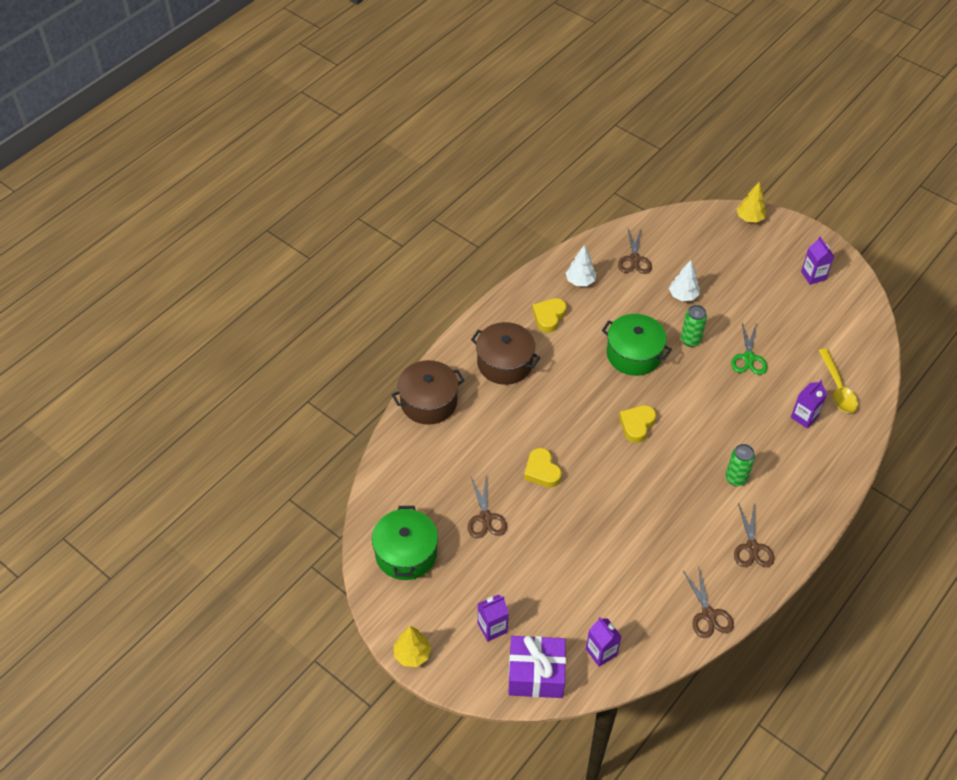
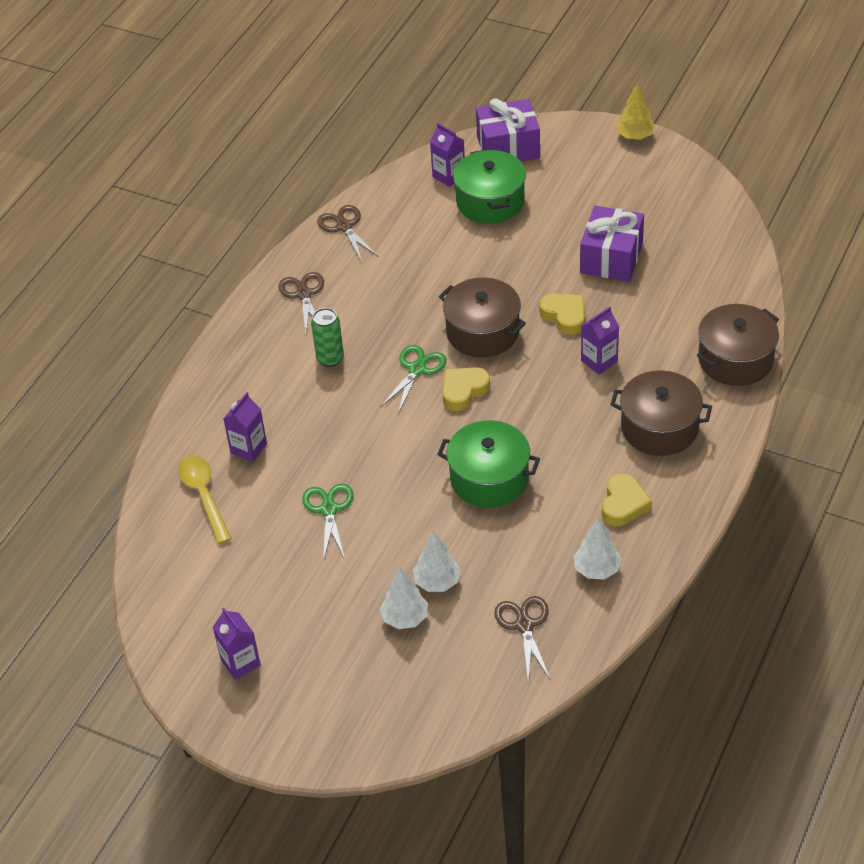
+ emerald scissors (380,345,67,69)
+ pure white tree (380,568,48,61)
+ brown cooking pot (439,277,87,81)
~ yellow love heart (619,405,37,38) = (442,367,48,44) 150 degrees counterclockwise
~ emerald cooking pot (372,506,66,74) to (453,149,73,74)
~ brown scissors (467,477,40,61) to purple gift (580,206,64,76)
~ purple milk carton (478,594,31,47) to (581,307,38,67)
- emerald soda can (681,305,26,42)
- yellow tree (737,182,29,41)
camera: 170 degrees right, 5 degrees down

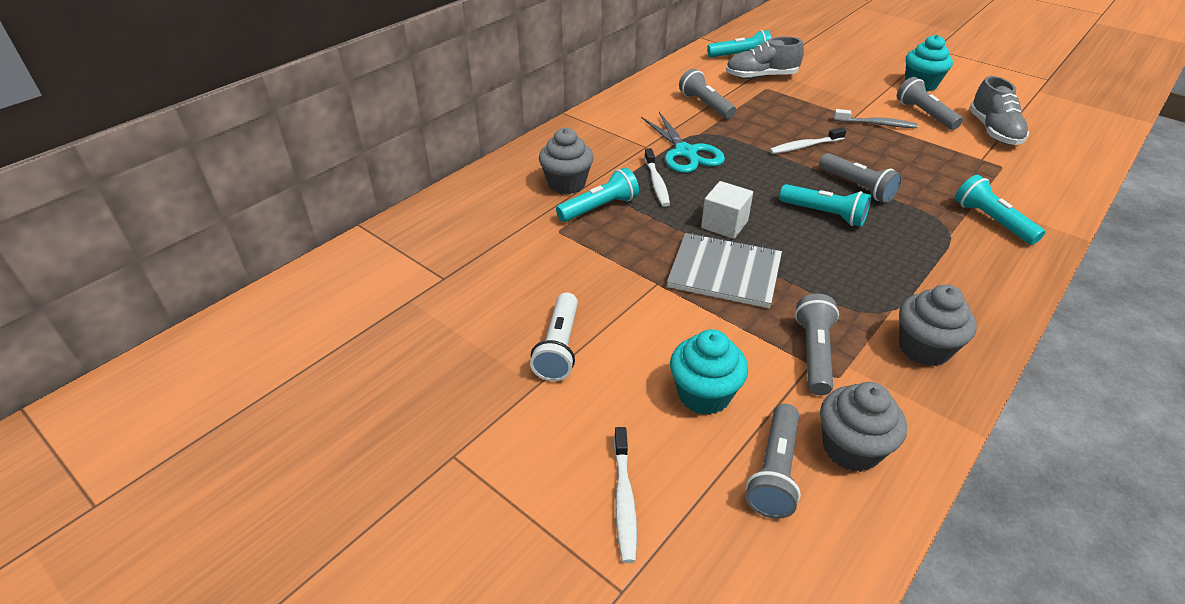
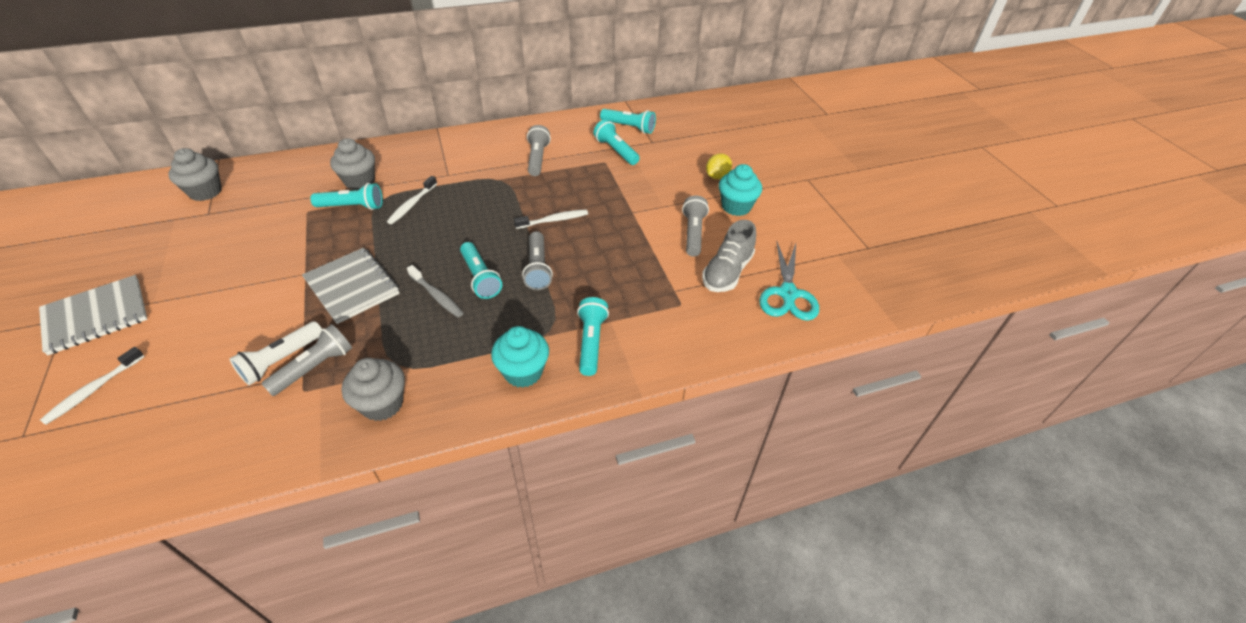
+ ash-grey notepad (39,275,108,80)
~ ash-grey fairy cake (820,382,87,90) to (168,148,54,53)
~ pure white torch (530,293,48,88) to (230,321,92,64)
~ ash-grey dental brush (834,109,84,19) to (407,265,56,52)
~ aqua fairy cake (670,329,78,86) to (491,326,58,62)
~ pure white dental brush (769,127,77,27) = (514,209,74,20) 150 degrees clockwise
~ ash-grey shoe (726,37,78,42) to aqua torch (594,119,46,46)
+ yellow lemon (706,154,26,25)
~ aqua scissors (641,112,84,61) to (759,241,60,80)
- pure white solid cube (701,181,52,58)
- ash-grey torch (746,404,55,115)
camera: 30 degrees right, 5 degrees up

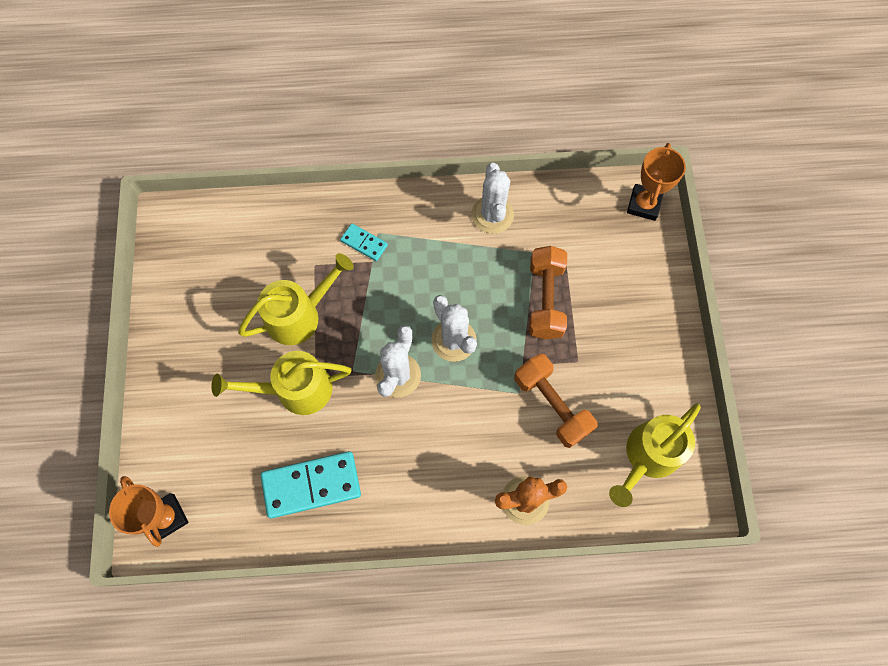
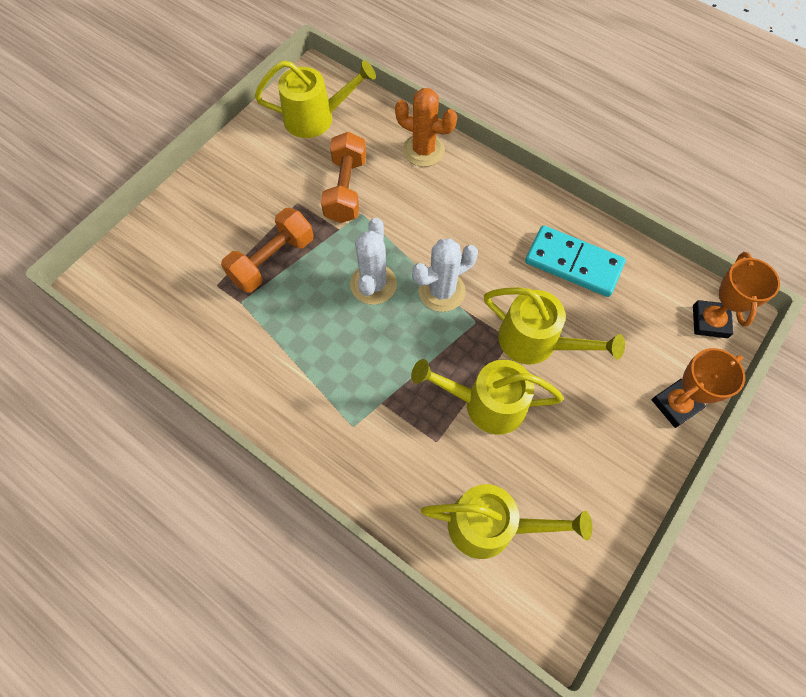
+ yellow sprinkling can (421,484,171,75)
~ bright orange prize cup (627,143,59,78) to (652,348,93,80)
- aqua domino piece (340,223,48,38)
- pure white prickly plant (471,163,43,71)
camera: 140 degrees left, 5 degrees down

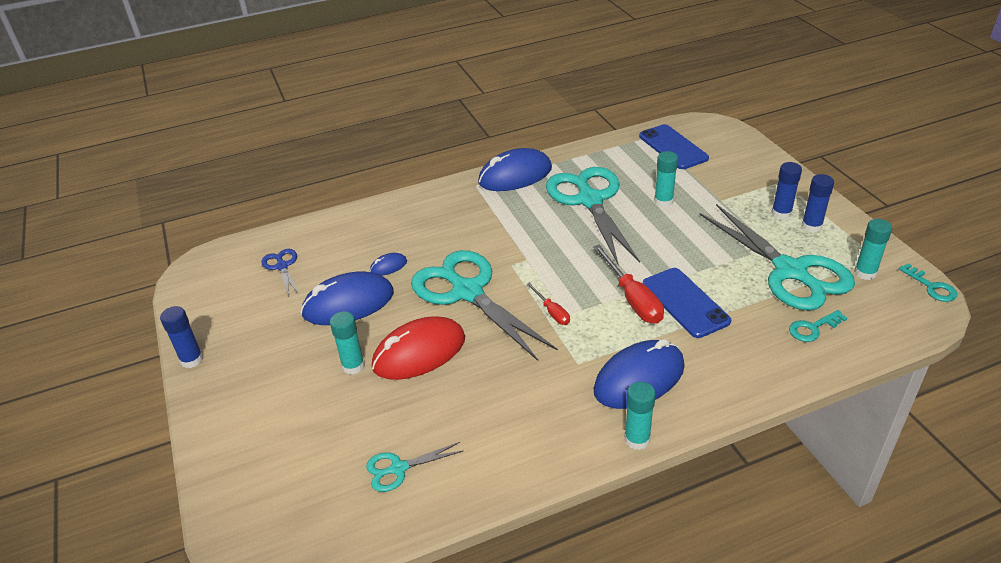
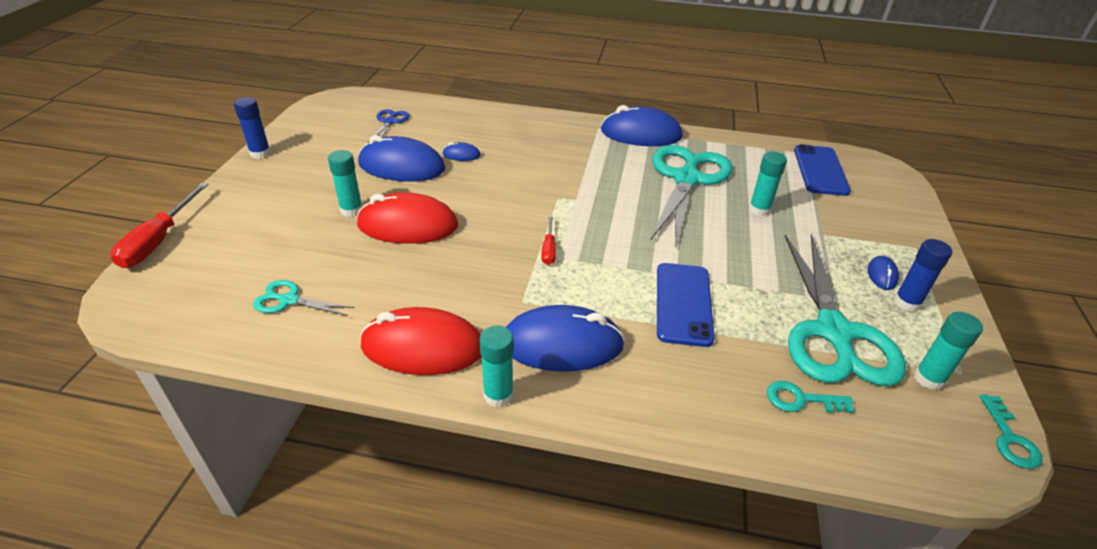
~ crimson screwdriver (593,245,71,79) to (111,182,98,86)
+ crimson mouse (360,307,122,68)
~ cobalt stick of glue (771,162,31,57) to cobalt mouse (868,256,31,34)
- aqua scissors (411,250,147,111)
camera: 30 degrees right, 0 degrees up

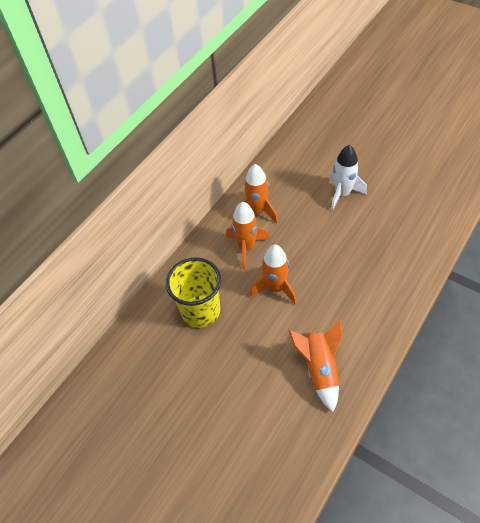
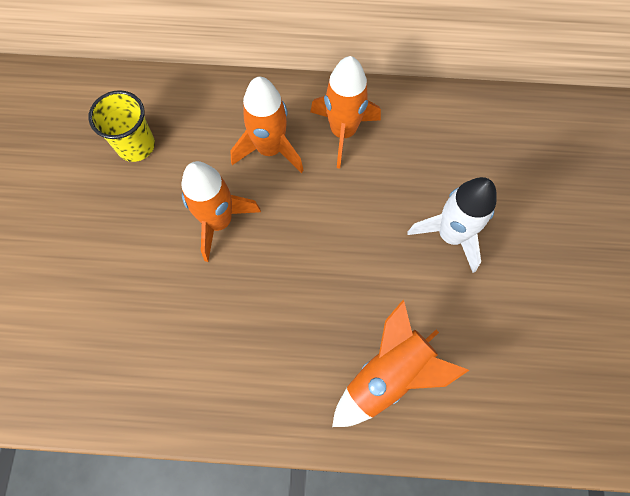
~ yellow beaker (166,257,55,71) = (88,90,67,72) x0.65
~ bright orange spaceship (288,320,55,92) to (332,300,137,127)
camera: 55 degrees right, 15 degrees up

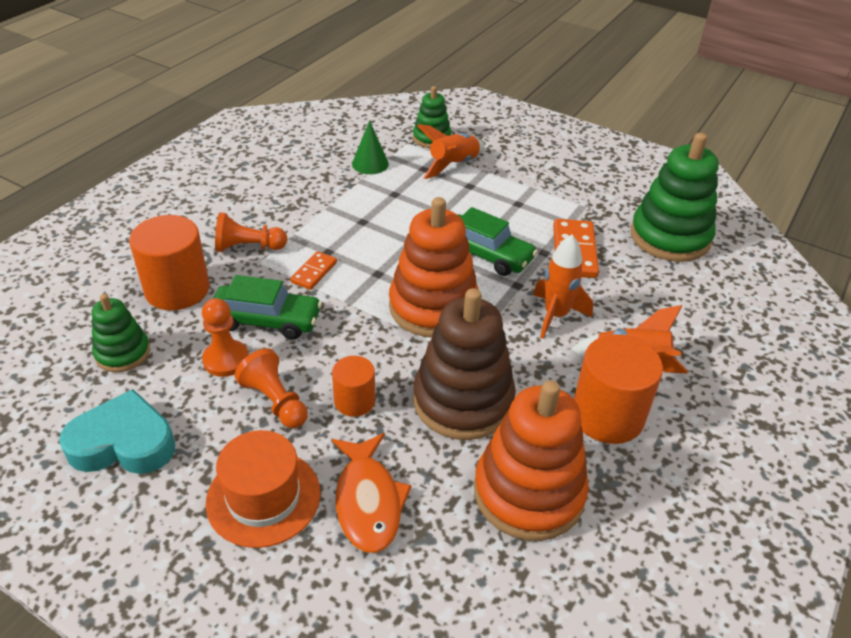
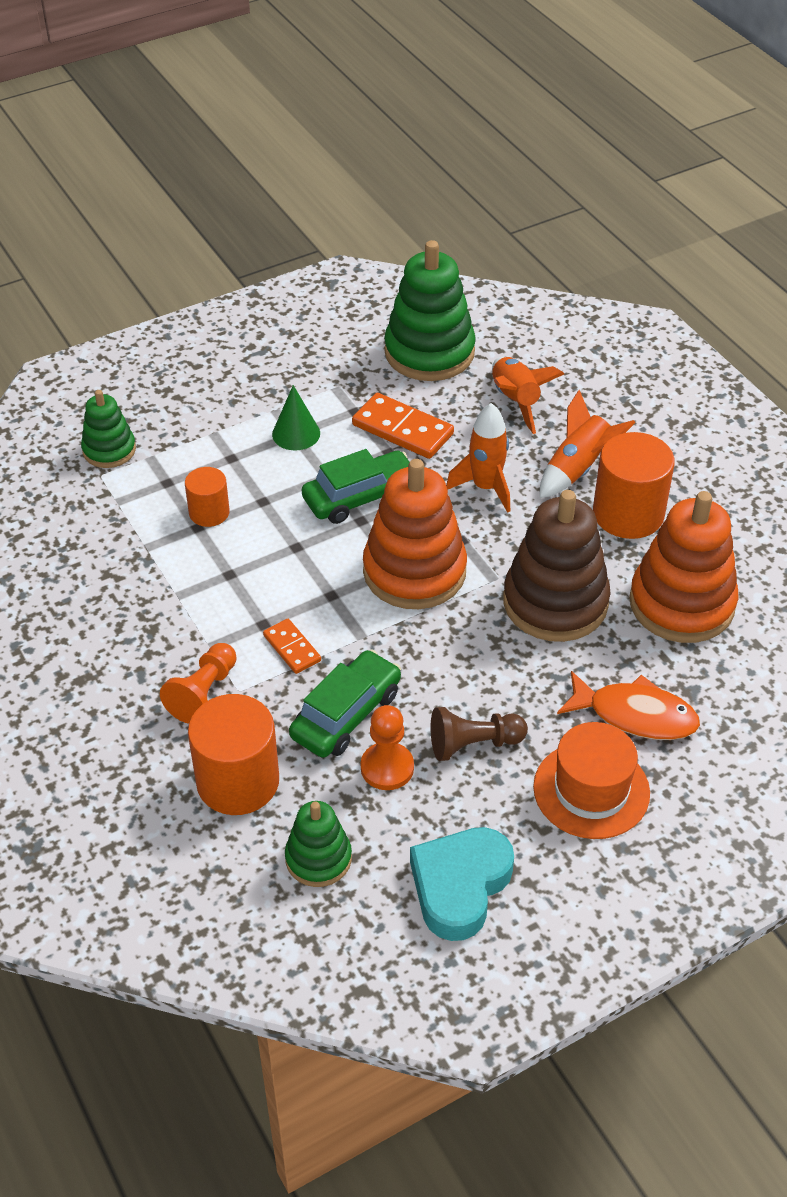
~ bright orange solid cylinder (332,356,43,61) to (185,467,45,60)
~ emerald cone (352,120,37,54) to (272,385,48,65)
~ bright orange pawn (235,348,73,80) to brown pawn (431,707,97,54)
~ bright orange spaceship (417,124,68,55) to (492,357,72,77)
camera: 60 degrees left, 5 degrees up

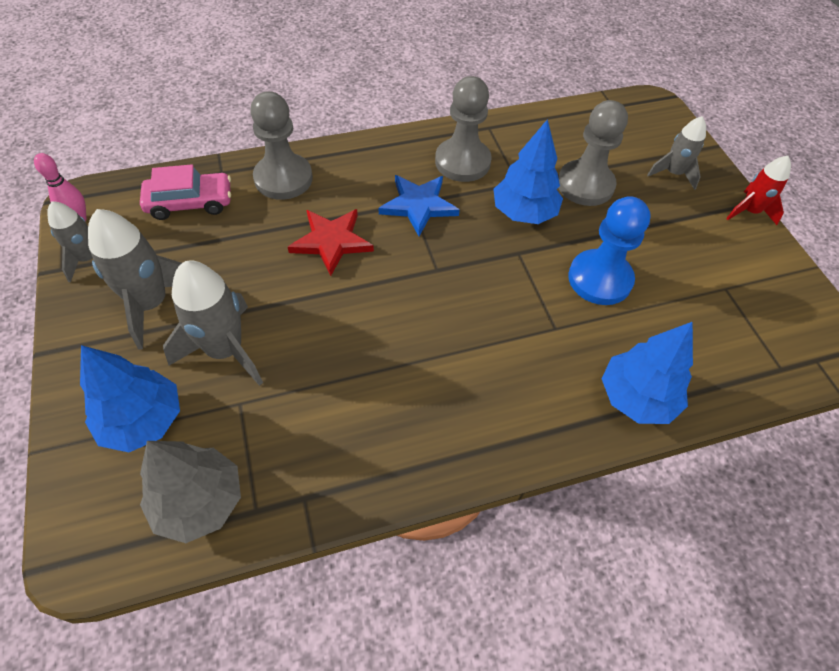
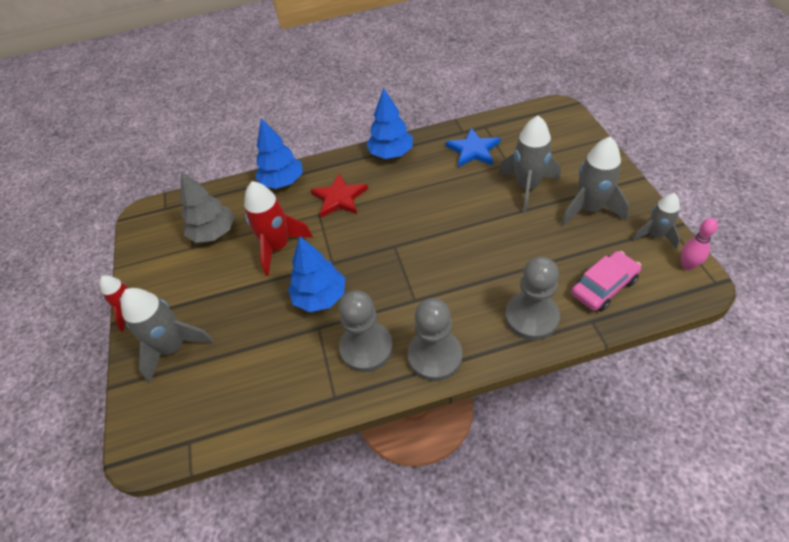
~ ash-grey spaceship (647,116,59,74) = (121,288,93,95) x1.61
~ ash-grey tree (140,441,101,102) to (181,171,53,72)
~ cobalt pawn (568,196,83,109) to crimson spaceship (244,181,69,95)
~ crimson five-pointed star (288,209,86,67) to (311,174,57,44)
~ cobalt tree (80,345,100,107) to (366,87,47,72)
~ ash-grey pawn (558,100,70,106) to (407,298,55,83)
~ cobalt five-pointed star (379,175,81,61) to (445,128,56,39)
~ rose-pink car (140,164,91,56) = (571,251,70,61) 150 degrees clockwise
camera: 170 degrees left, 5 degrees down

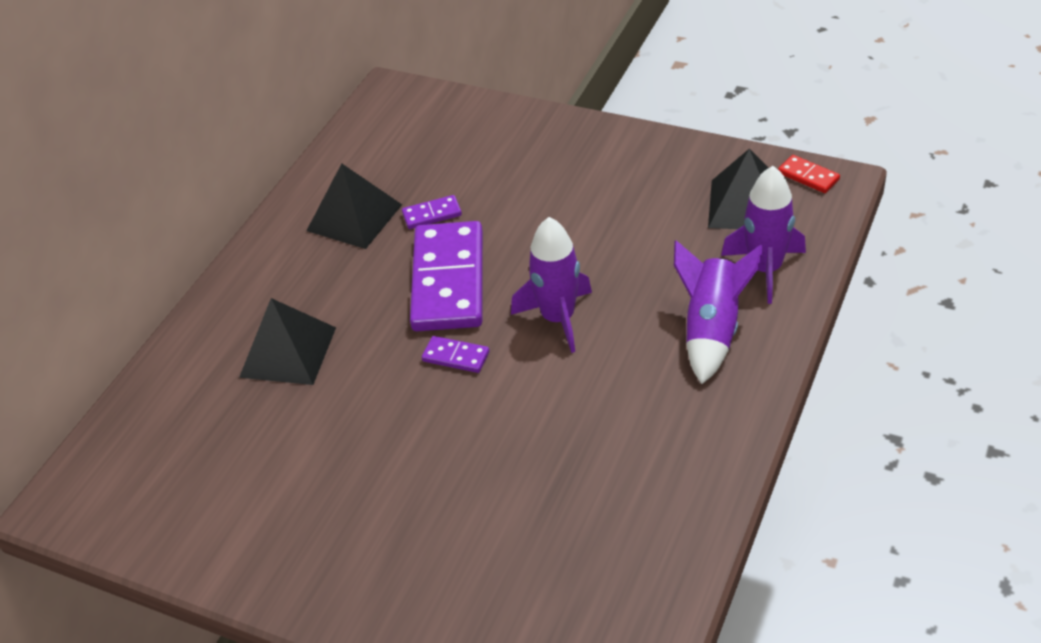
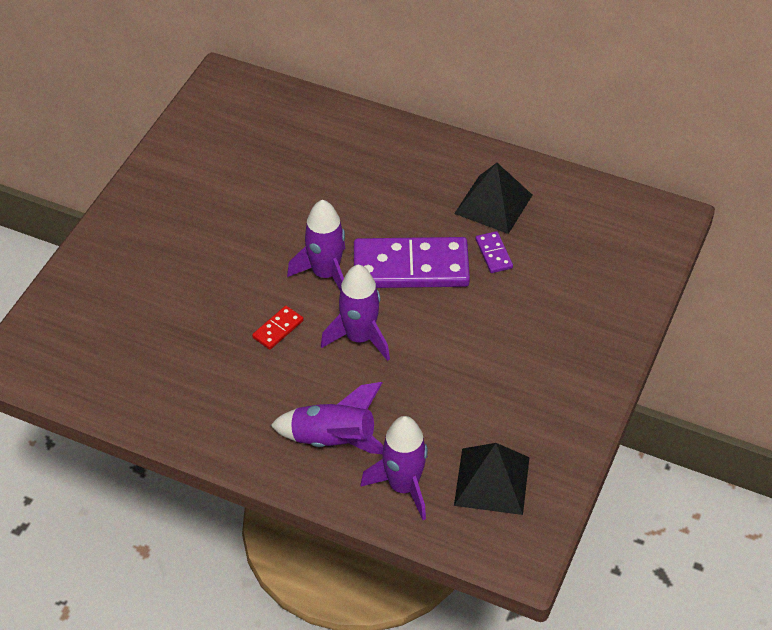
~ crimson domino piece (778,155,62,38) to (252,306,52,44)
~ purple domino piece (422,336,67,37) to purple spaceship (287,200,58,90)
- ebony pyramid shape (239,298,97,87)
camera: 85 degrees right, 5 degrees up

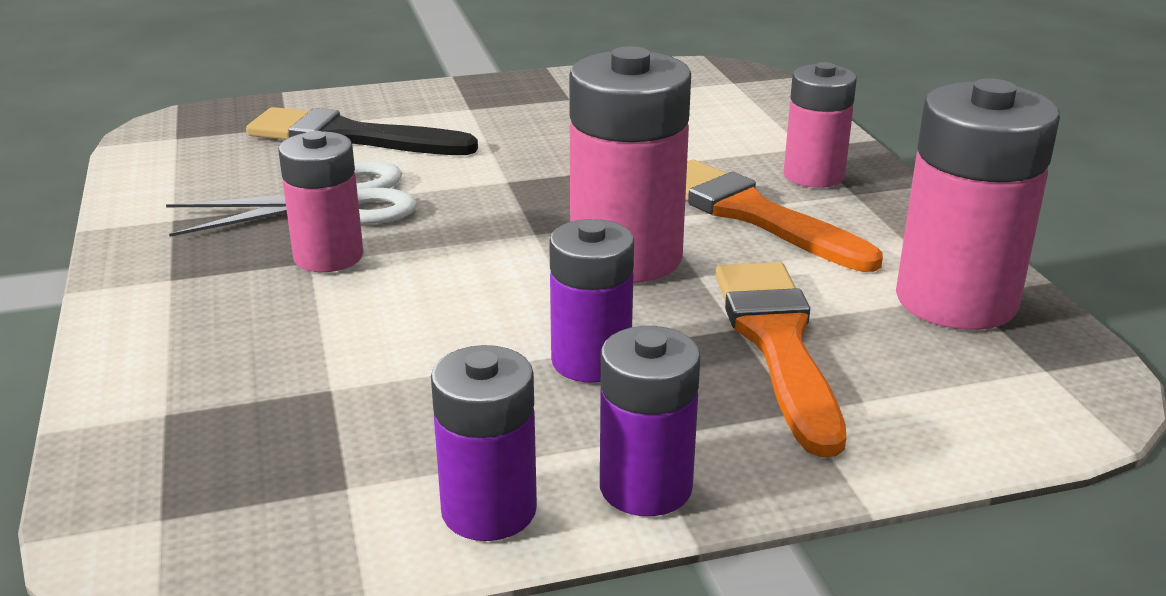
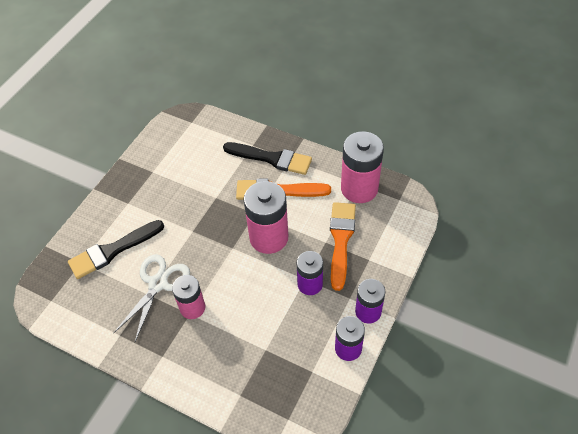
~ rose-pink power cell (784,62,73,126) to ebony brush (223,142,89,33)
~ bright orange brush (715,262,131,195) = (330,202,26,89) 60 degrees clockwise
camera: 45 degrees left, 25 degrees up

